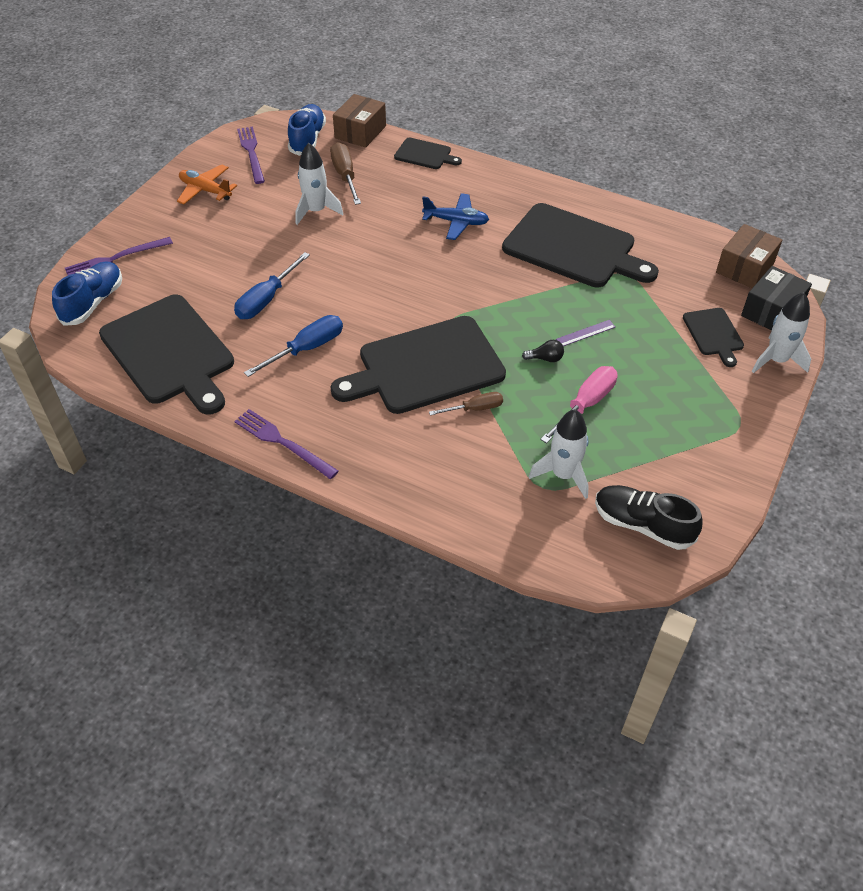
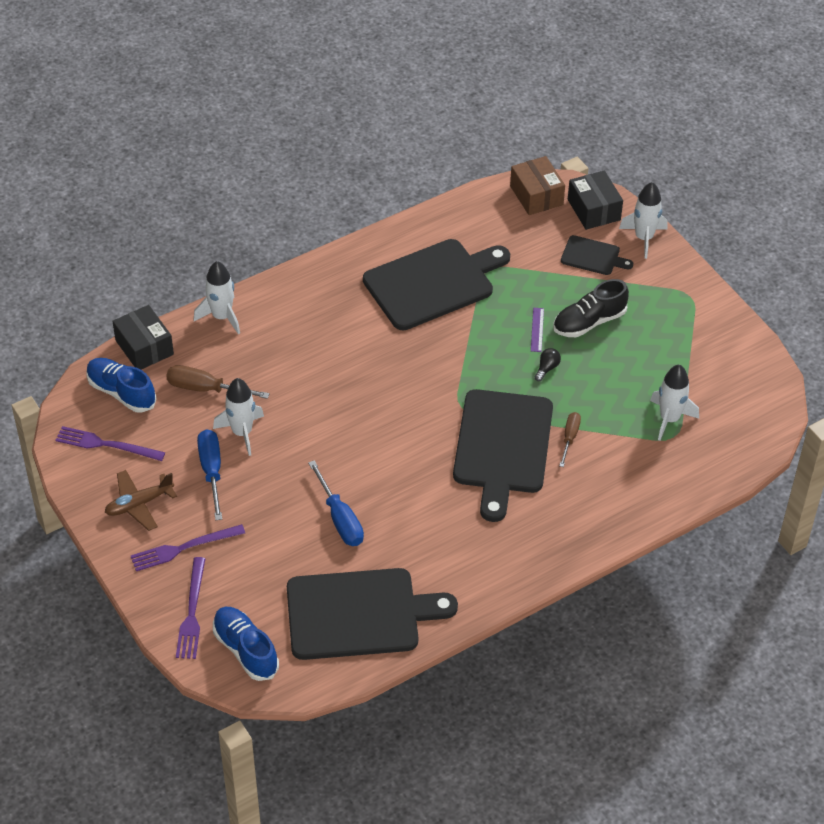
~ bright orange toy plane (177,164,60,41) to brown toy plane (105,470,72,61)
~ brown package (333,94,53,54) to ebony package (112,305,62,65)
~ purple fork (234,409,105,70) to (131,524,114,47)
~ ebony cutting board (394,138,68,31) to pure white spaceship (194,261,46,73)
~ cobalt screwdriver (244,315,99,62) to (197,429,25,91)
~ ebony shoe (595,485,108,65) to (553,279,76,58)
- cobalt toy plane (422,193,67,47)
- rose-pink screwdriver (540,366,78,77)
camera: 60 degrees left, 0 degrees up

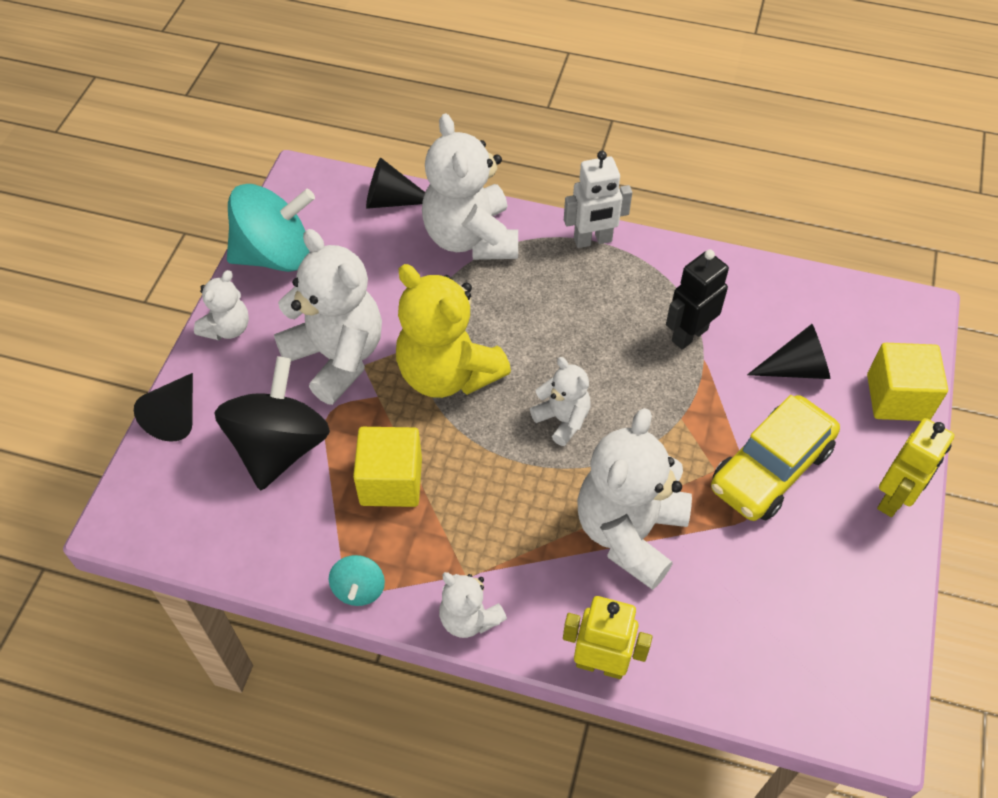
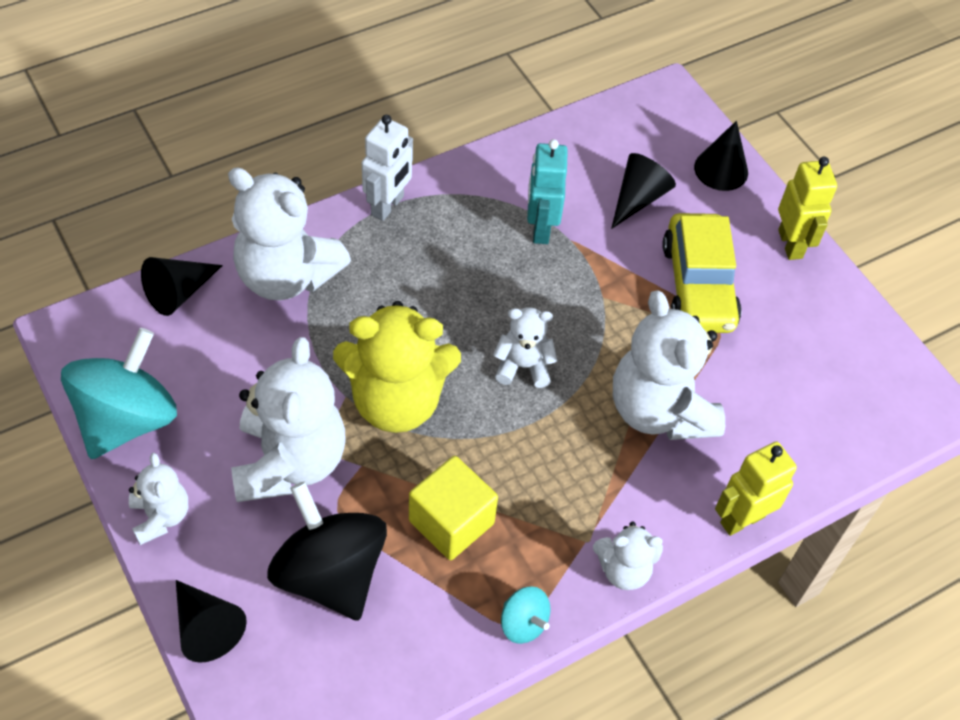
~ pure white teddy (274,229,108,176) = (231,337,115,165) 90 degrees clockwise
~ ebony robot figure (666,250,63,100) to aqua robot figure (527,139,41,105)
~ yellow solid cube (867,343,81,78) to ebony cone (694,121,54,70)
camera: 50 degrees left, 0 degrees up

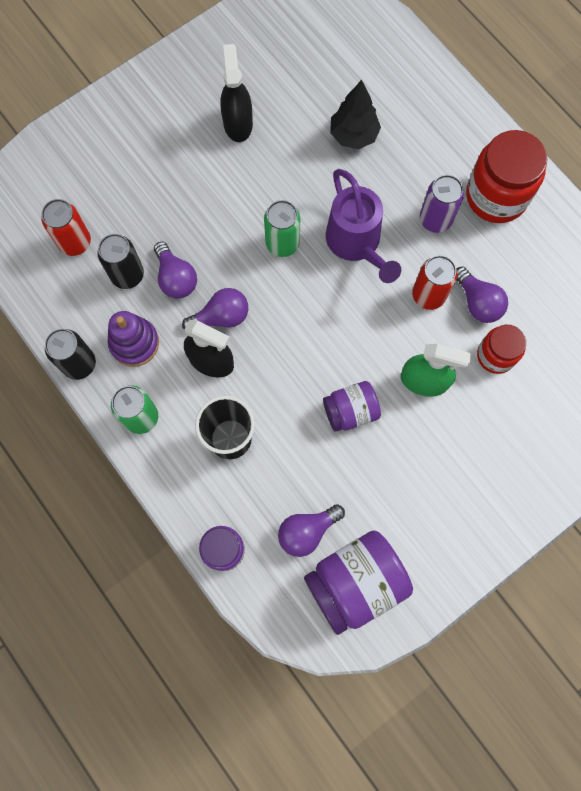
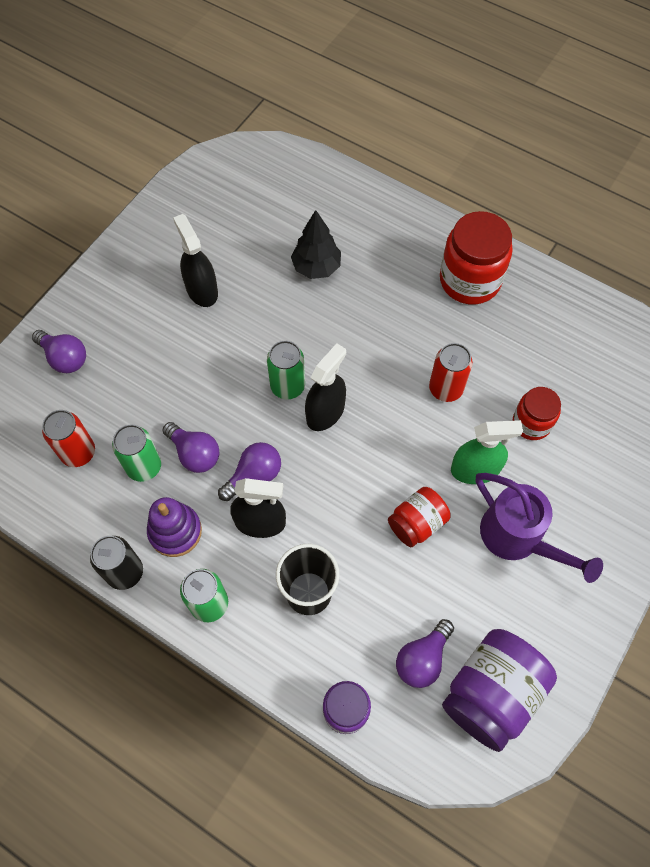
~ purple lightbulb (456,267,52,56) to (32,330,54,43)
~ ebony soda can (97,234,47,55) to emerald soda can (112,425,49,57)
+ ebony spray bottle (305,343,41,88)
~ purple jam jar (323,381,58,51) to crimson jam jar (388,487,63,60)
~ purple sprinkling can (326,169,75,114) to (476,473,127,110)
- purple soda can (420,175,44,58)
camera: 20 degrees left, 10 degrees down

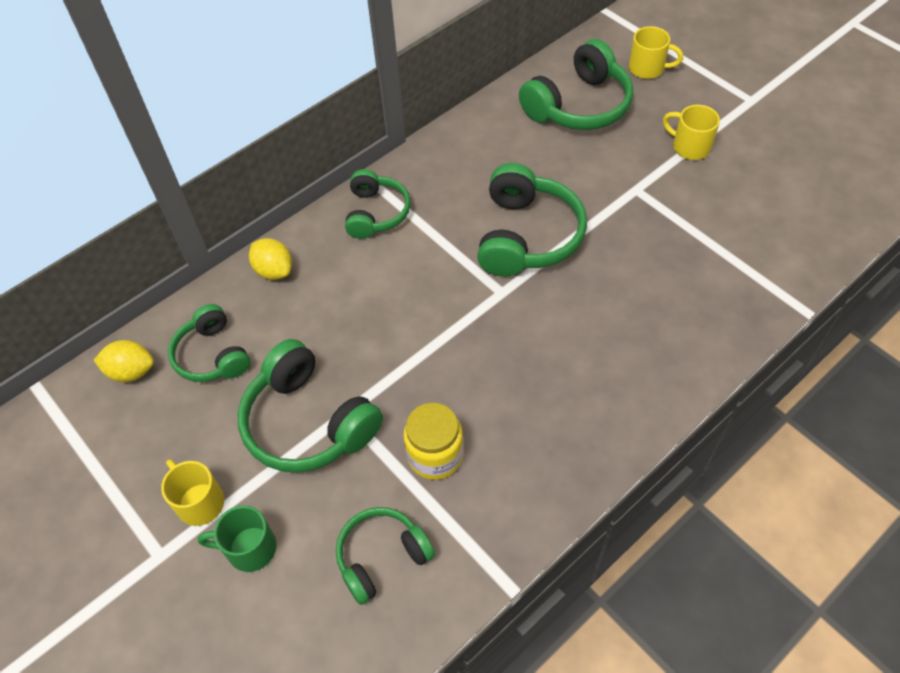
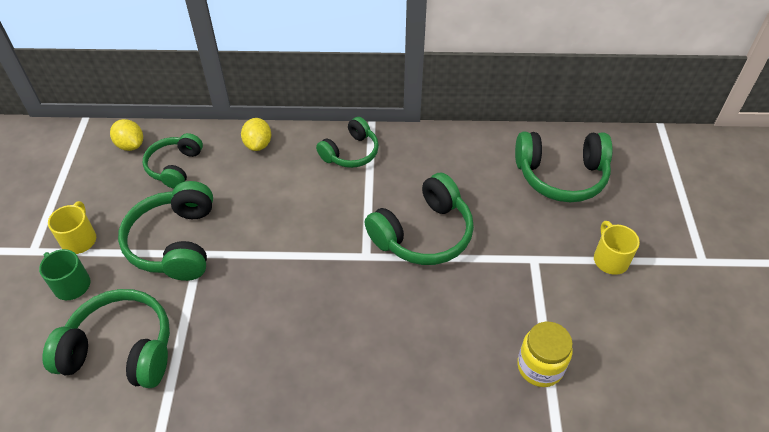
~ emerald over-ear headphones (336,507,99,98) = (42,289,128,99) x1.58
~ yellow jam jar (403,403,61,77) to (517,322,56,65)
- yellow tea mug (629,26,54,53)
camera: 40 degrees right, 5 degrees down

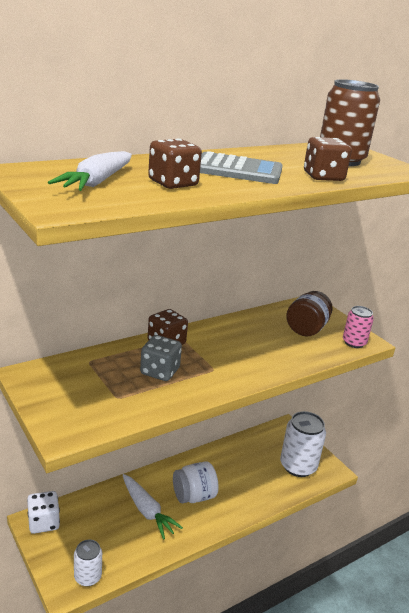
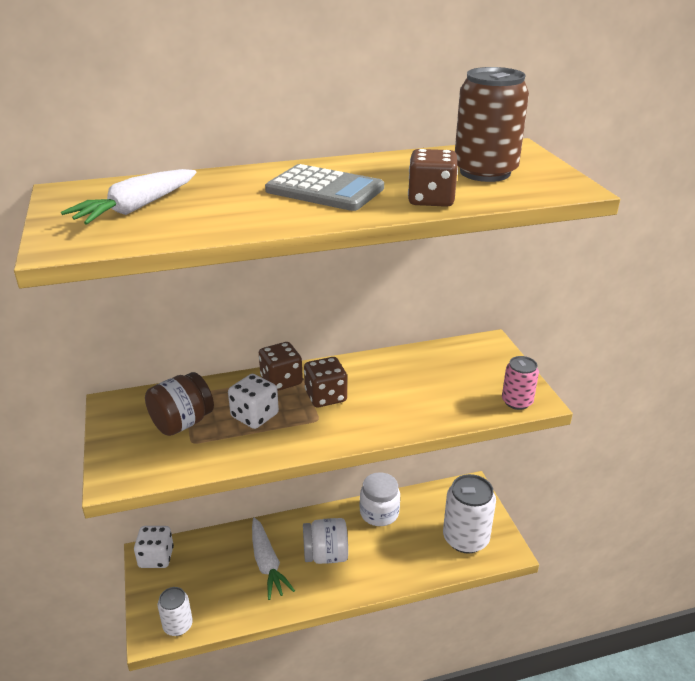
~ brown jam jar (286,291,47,45) to (145,372,69,64)
~ ash-grey die (140,335,42,46) to pure white die (228,374,51,55)
~ brown die (148,138,54,51) to (304,357,43,50)
+ pure white jam jar (360,472,40,54)
camera: 20 degrees right, 5 degrees up

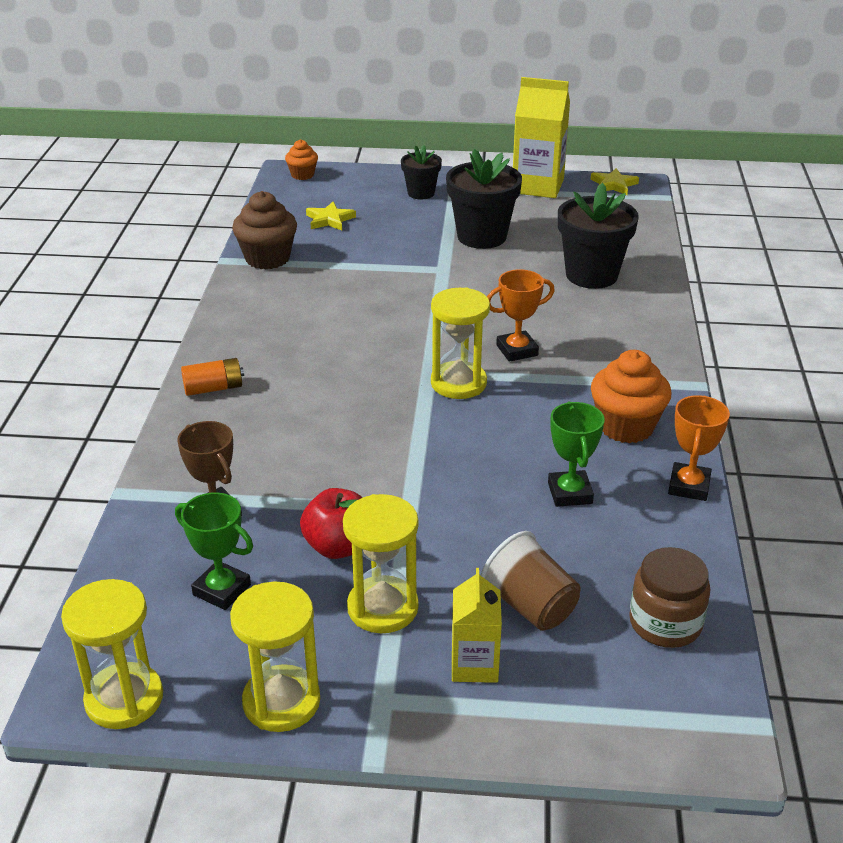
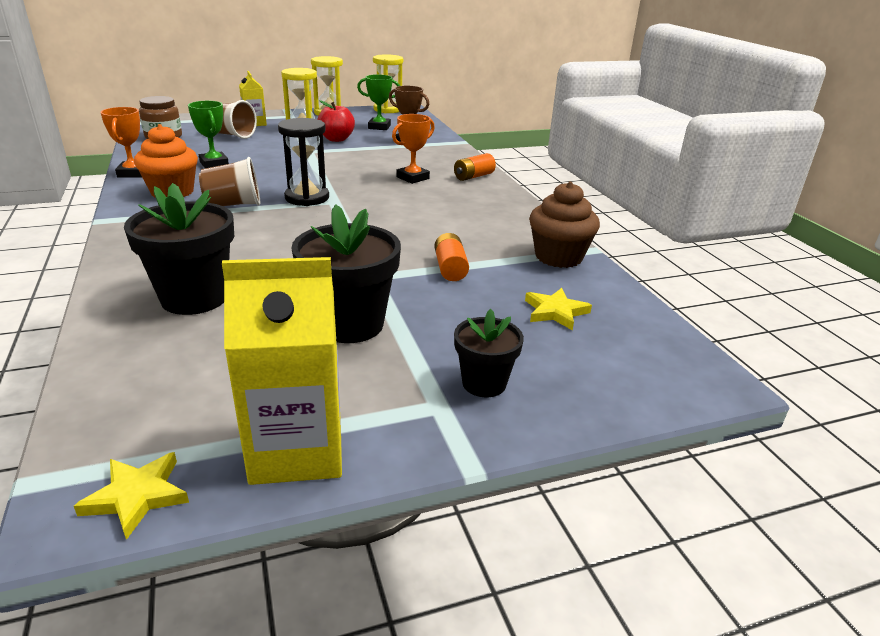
+ brown beaker (199,157,61,49)
~ yellow sandglass (431,287,59,112) to ebony sandglass (278,118,51,88)
~ bright orange prize cup (487,269,68,93) to (392,114,43,70)
+ bright orange power cell (434,233,35,48)
- bright orange fairy cake (285,139,33,41)
camera: 155 degrees right, 5 degrees down

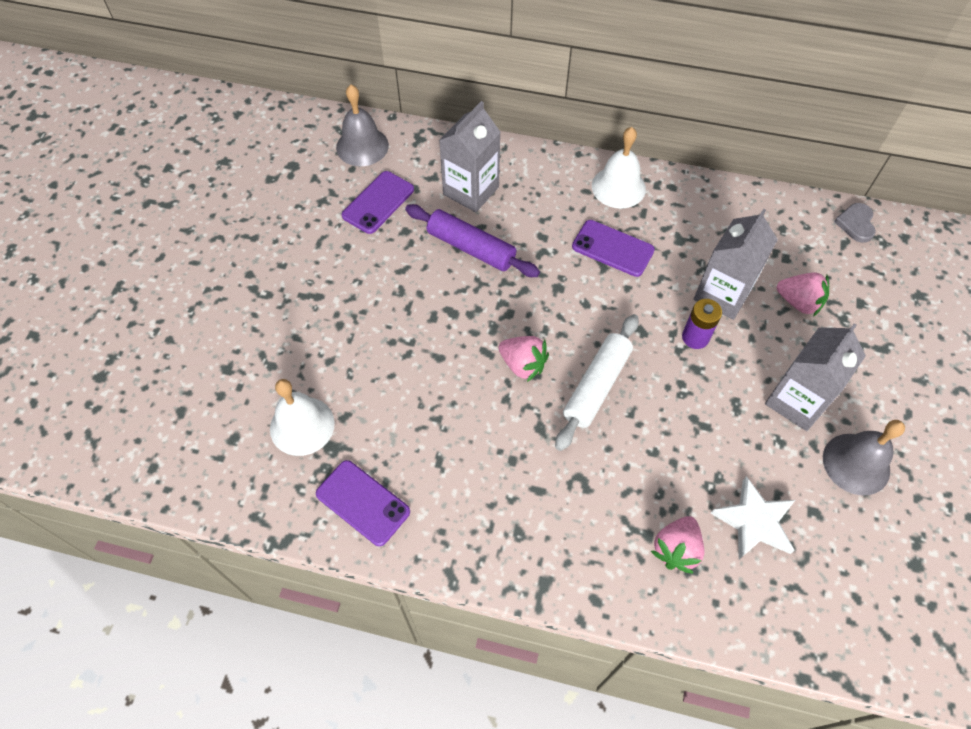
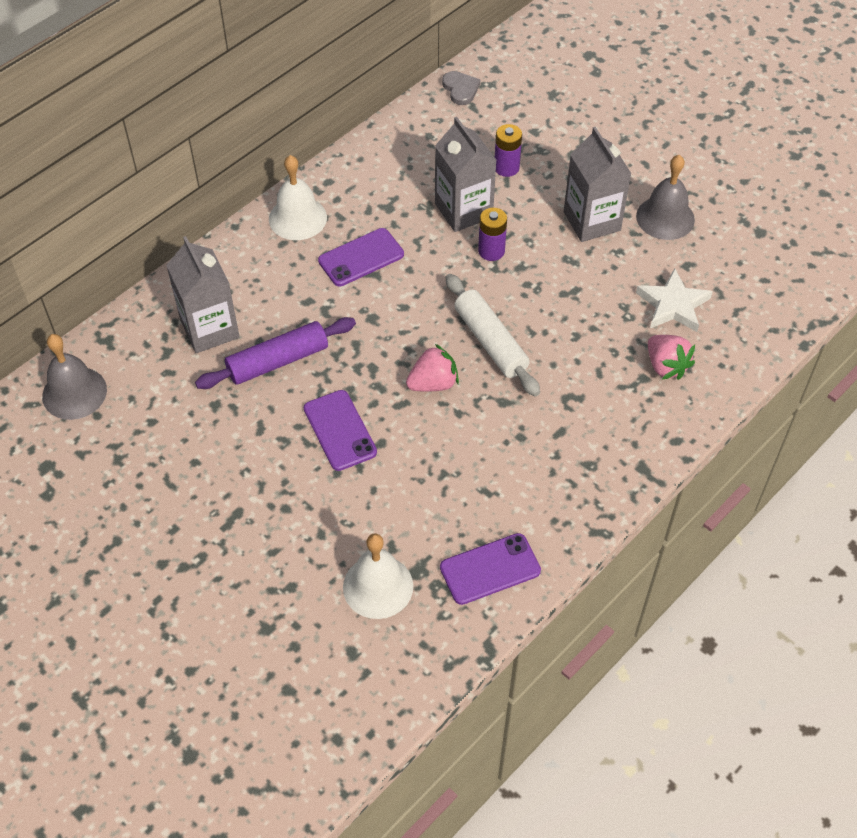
~ purple smartphone (342,171,72,63) to (304,390,73,81)
~ ash-grey love heart (834,203,42,40) = (442,71,38,34) 150 degrees counterclockwise
~ rose-pink strawberry (777,273,52,44) to purple power cell (495,124,27,53)
camera: 60 degrees left, 5 degrees down

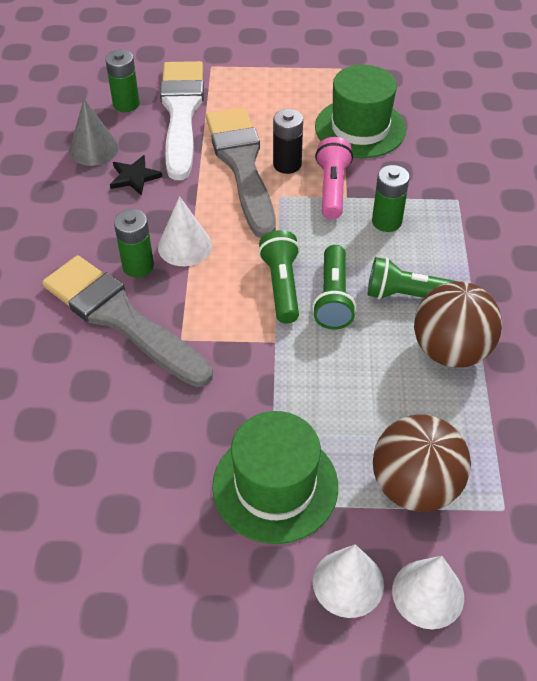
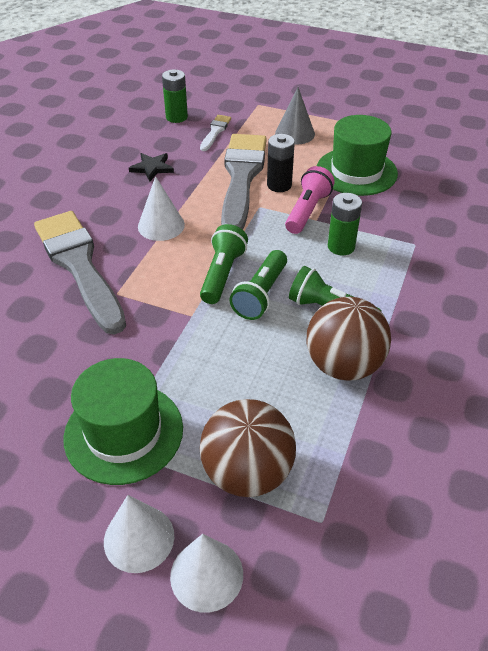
~ pure white brush (160,61,44,119) = (200,115,31,36) x0.44
~ ash-grey cone (69,99,50,67) to (275,87,40,58)
- emerald power cell (114,209,40,69)
camera: 20 degrees right, 5 degrees down

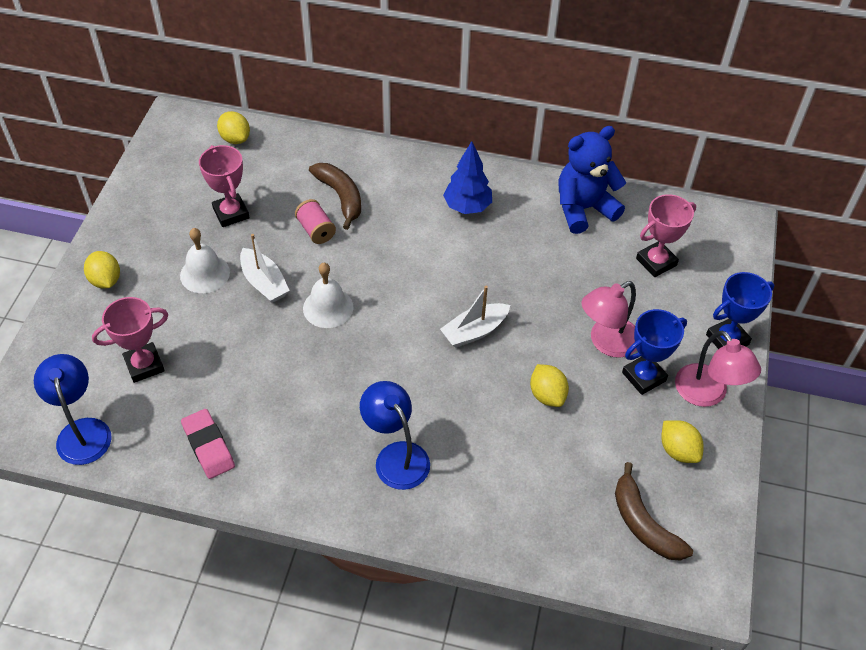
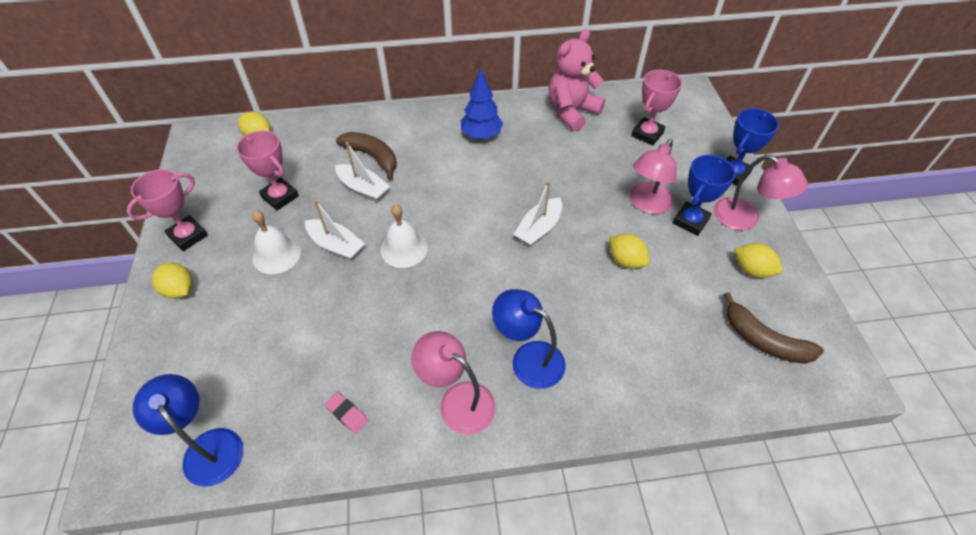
~ rose-pink prize cup (92,297,76,86) to (127,169,81,82)
~ rose-pink eraser (181,409,54,70) = (324,392,45,42) x0.61
~ rose-pink bobbin (295,199,41,45) to pure white sailboat (335,142,55,60)
+ rose-pink lamp (411,331,85,103)
~ cobalt teddy (559,126,67,108) to rose-pink teddy (549,29,56,103)
camera: 20 degrees left, 0 degrees up

